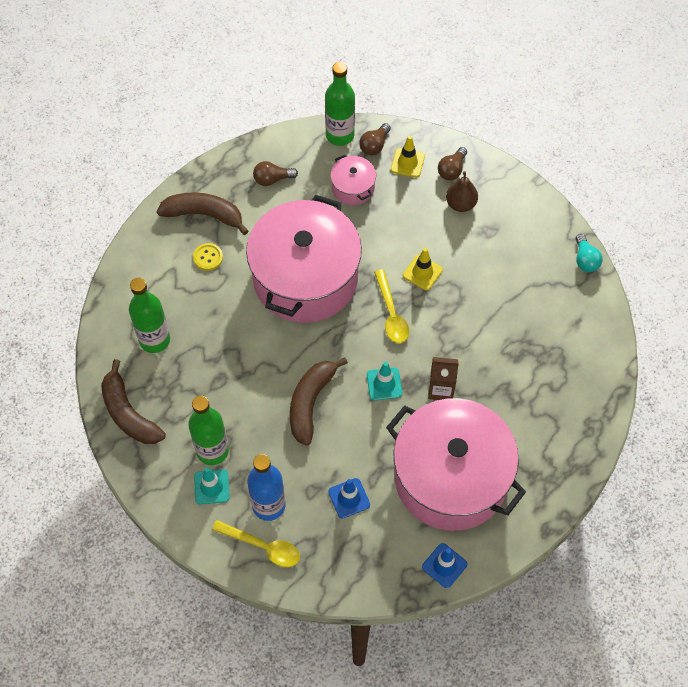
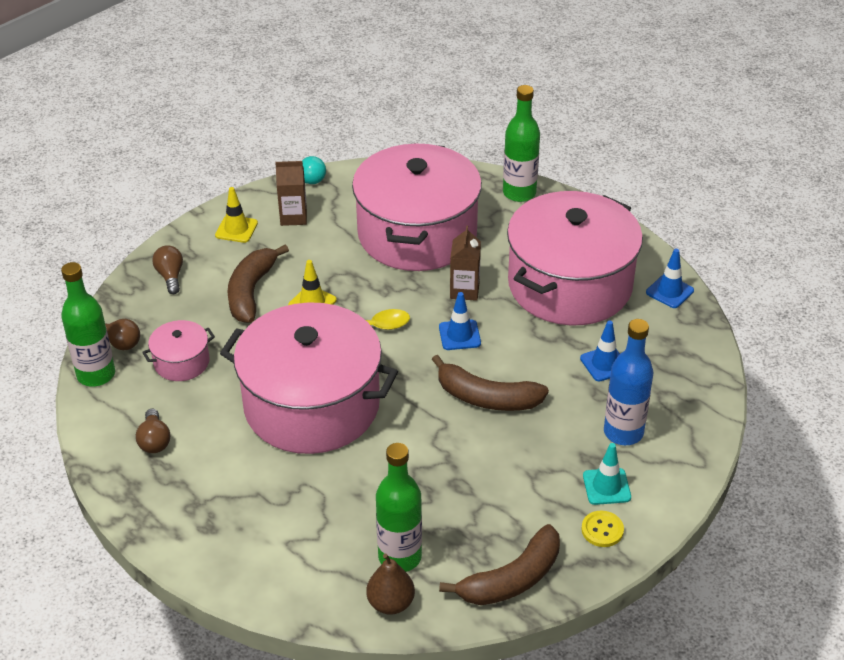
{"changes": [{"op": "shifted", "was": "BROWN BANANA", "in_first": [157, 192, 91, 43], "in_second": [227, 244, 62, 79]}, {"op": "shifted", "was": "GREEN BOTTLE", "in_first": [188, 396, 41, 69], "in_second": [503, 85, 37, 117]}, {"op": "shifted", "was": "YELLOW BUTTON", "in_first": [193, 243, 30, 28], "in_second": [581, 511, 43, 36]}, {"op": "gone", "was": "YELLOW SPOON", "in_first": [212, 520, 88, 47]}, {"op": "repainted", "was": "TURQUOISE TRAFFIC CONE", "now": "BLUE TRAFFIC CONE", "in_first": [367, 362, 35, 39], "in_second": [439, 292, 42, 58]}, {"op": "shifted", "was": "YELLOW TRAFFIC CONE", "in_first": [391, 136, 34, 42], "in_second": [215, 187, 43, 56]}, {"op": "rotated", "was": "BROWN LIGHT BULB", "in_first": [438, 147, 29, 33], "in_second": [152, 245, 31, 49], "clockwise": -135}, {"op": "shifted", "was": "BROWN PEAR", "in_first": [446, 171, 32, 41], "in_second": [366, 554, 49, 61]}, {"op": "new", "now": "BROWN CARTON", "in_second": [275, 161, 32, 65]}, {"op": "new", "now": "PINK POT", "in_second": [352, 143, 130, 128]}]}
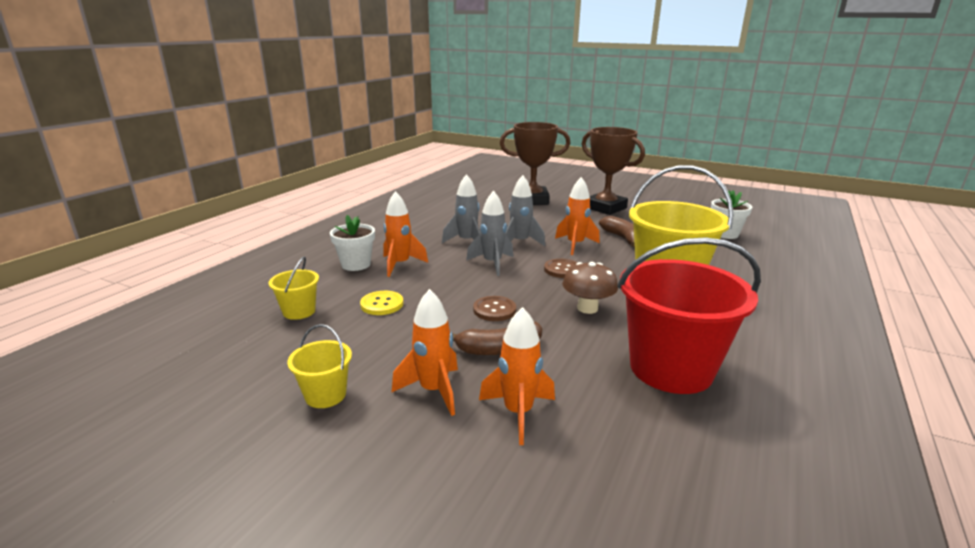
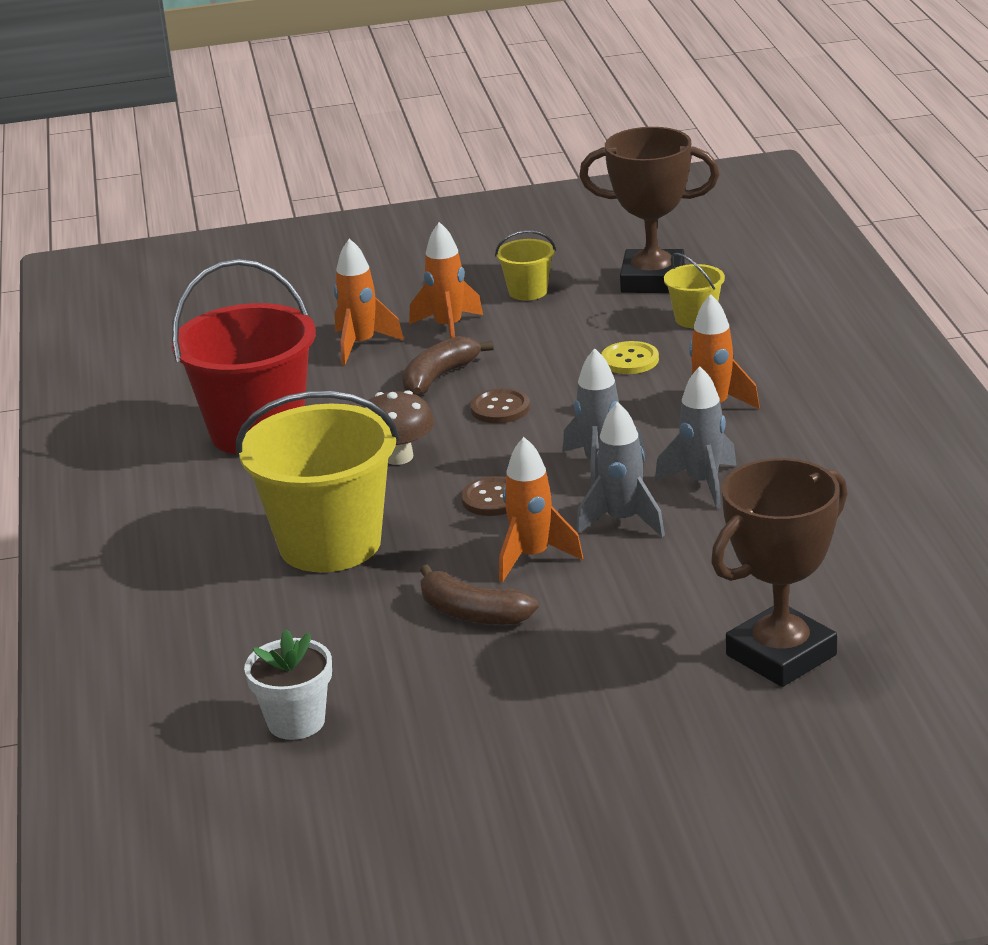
{"changes": [{"op": "gone", "was": "WHITE FLOWER POT", "in_first": [330, 215, 45, 56]}, {"op": "shifted", "was": "BROWN TROPHY", "in_first": [582, 127, 63, 88], "in_second": [579, 127, 140, 166]}]}
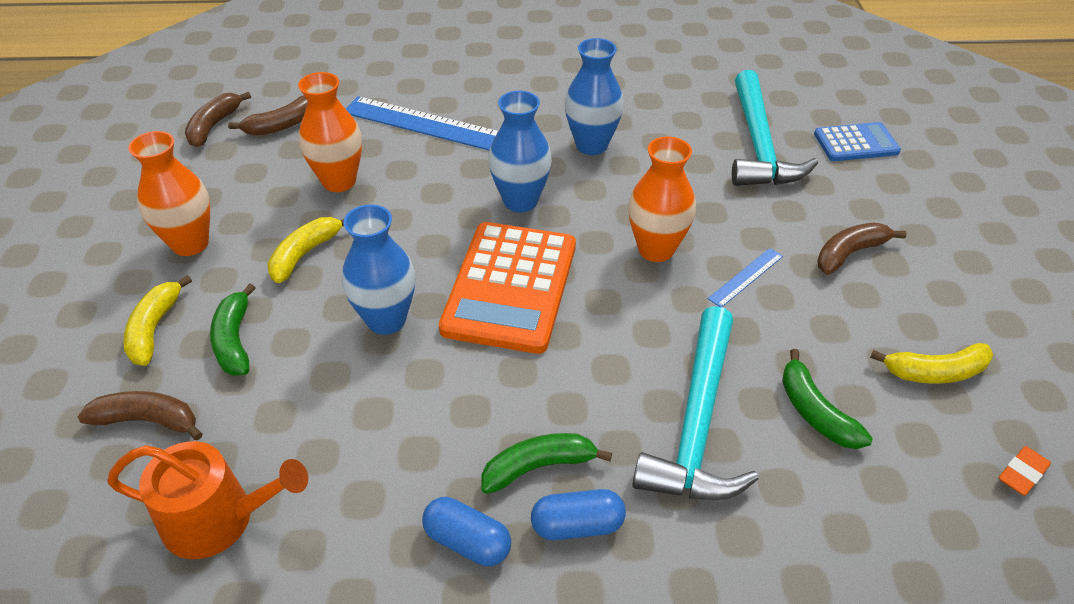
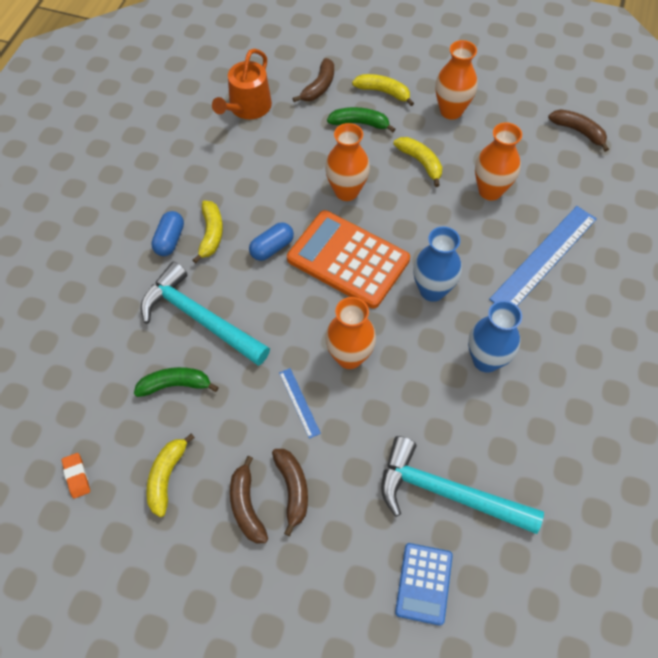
{"changes": [{"op": "shifted", "was": "BROWN BANANA", "in_first": [228, 95, 80, 41], "in_second": [230, 456, 38, 87]}, {"op": "repainted", "was": "BLUE VASE", "now": "ORANGE VASE", "in_first": [342, 205, 73, 130], "in_second": [325, 123, 45, 78]}, {"op": "shifted", "was": "BLUE CAPSULE", "in_first": [422, 497, 89, 69], "in_second": [249, 222, 45, 39]}, {"op": "repainted", "was": "GREEN BANANA", "now": "YELLOW BANANA", "in_first": [481, 433, 131, 61], "in_second": [192, 201, 31, 62]}]}
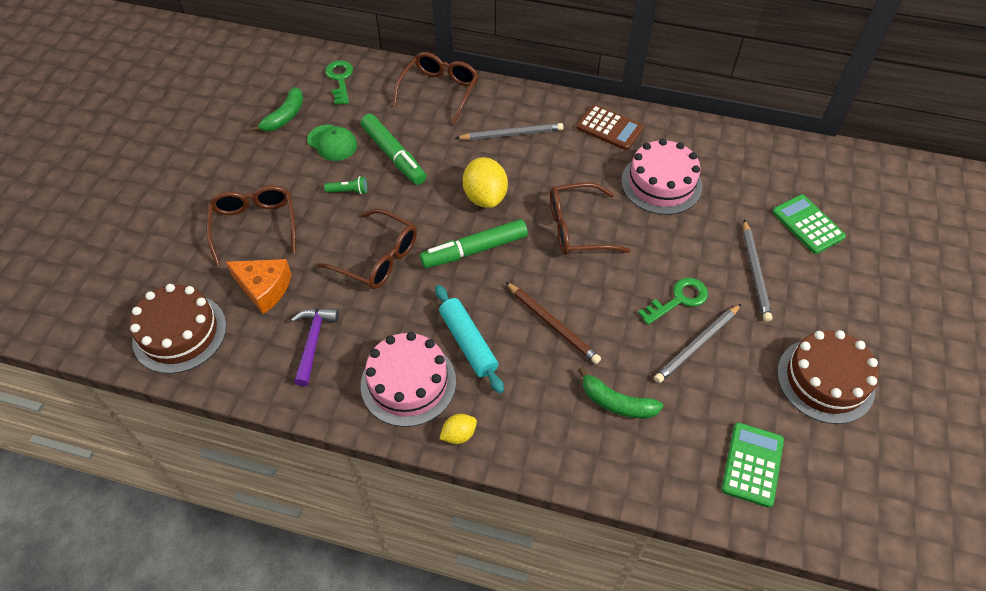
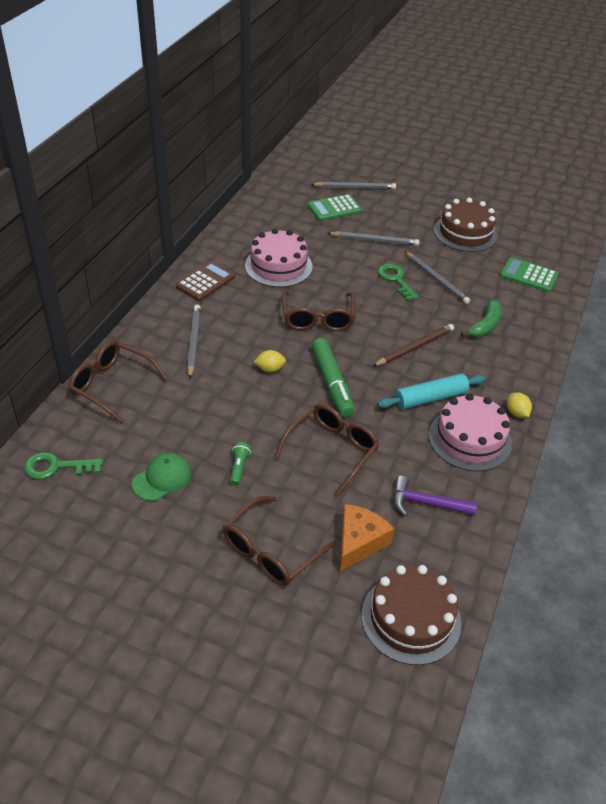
{"changes": [{"op": "rotated", "was": "BROWN GLASSES", "in_first": [206, 185, 90, 81], "in_second": [223, 496, 113, 90], "clockwise": -45}, {"op": "gone", "was": "GREEN BANANA", "in_first": [250, 87, 53, 45]}, {"op": "gone", "was": "GREEN MARKER", "in_first": [361, 114, 65, 71]}, {"op": "scaled", "was": "YELLOW LEMON", "in_first": [463, 157, 45, 51], "in_second": [254, 350, 32, 22], "ratio": 0.53}, {"op": "new", "now": "GREY PENCIL", "in_second": [311, 182, 85, 7]}]}
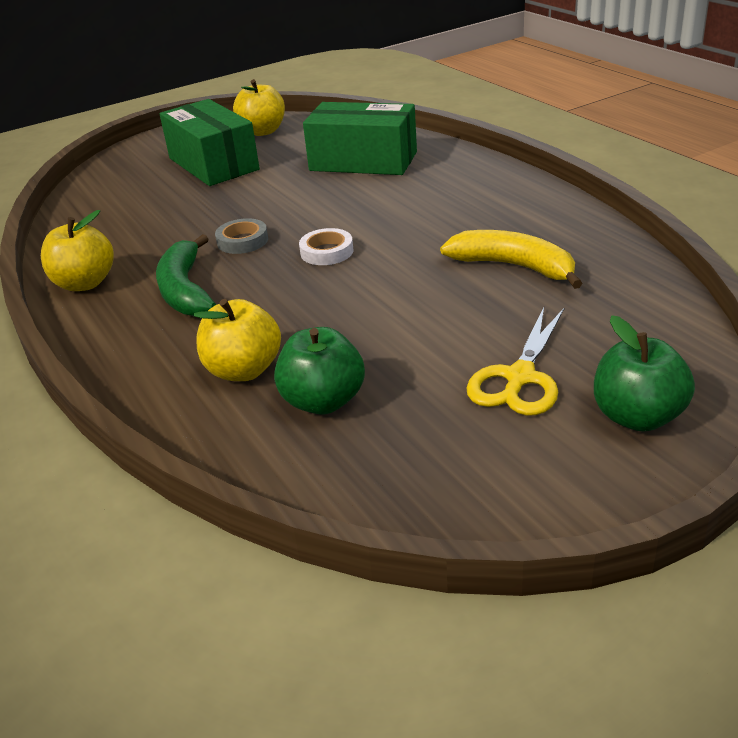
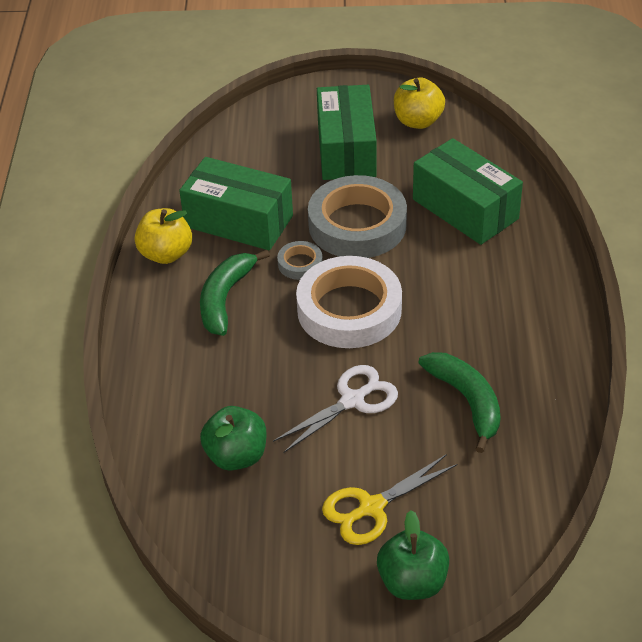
{"changes": [{"op": "gone", "was": "YELLOW APPLE", "in_first": [194, 299, 87, 82]}, {"op": "scaled", "was": "WHITE TAPE", "in_first": [299, 228, 54, 37], "in_second": [296, 256, 106, 92], "ratio": 2.25}, {"op": "repainted", "was": "YELLOW BANANA", "now": "GREEN BANANA", "in_first": [440, 230, 142, 59], "in_second": [418, 352, 83, 101]}, {"op": "new", "now": "GREEN BOX", "in_second": [179, 157, 114, 93]}, {"op": "new", "now": "WHITE SCISSORS", "in_second": [273, 365, 125, 88]}, {"op": "new", "now": "GREY TAPE", "in_second": [308, 175, 99, 83]}]}
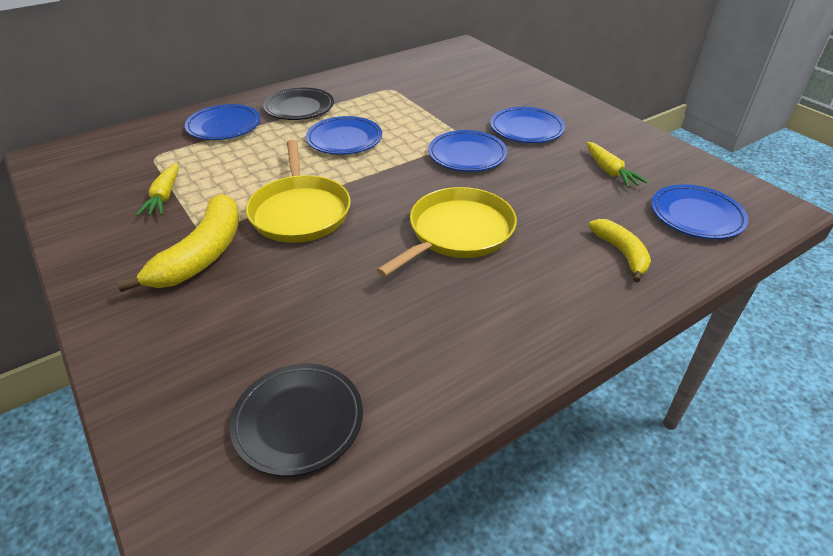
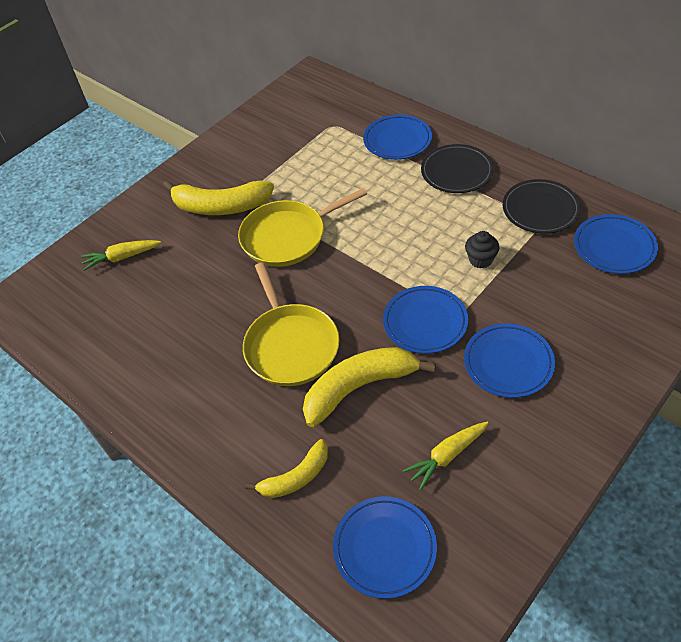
{"changes": [{"op": "shifted", "was": "YELLOW CARROT", "in_first": [136, 163, 43, 53], "in_second": [81, 240, 80, 31]}, {"op": "shifted", "was": "BLACK PLATE", "in_first": [230, 364, 133, 112], "in_second": [503, 179, 78, 55]}, {"op": "shifted", "was": "BLUE PLATE", "in_first": [306, 116, 76, 39], "in_second": [574, 214, 84, 60]}, {"op": "rotated", "was": "YELLOW PAN", "in_first": [377, 187, 140, 90], "in_second": [243, 262, 97, 124], "clockwise": 45}, {"op": "new", "now": "YELLOW BANANA", "in_second": [303, 347, 133, 80]}, {"op": "new", "now": "BLACK CUPCAKE", "in_second": [465, 231, 34, 37]}]}
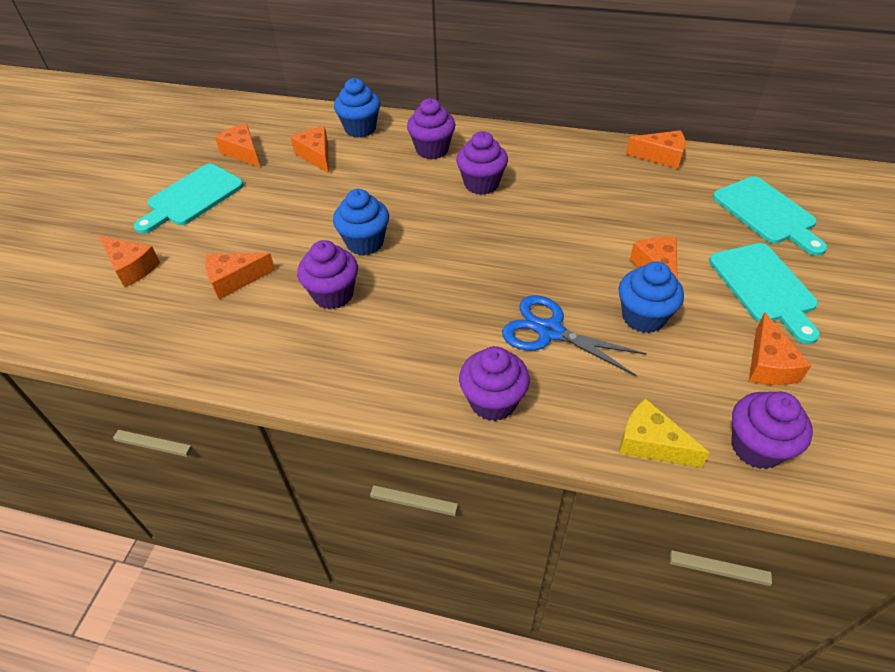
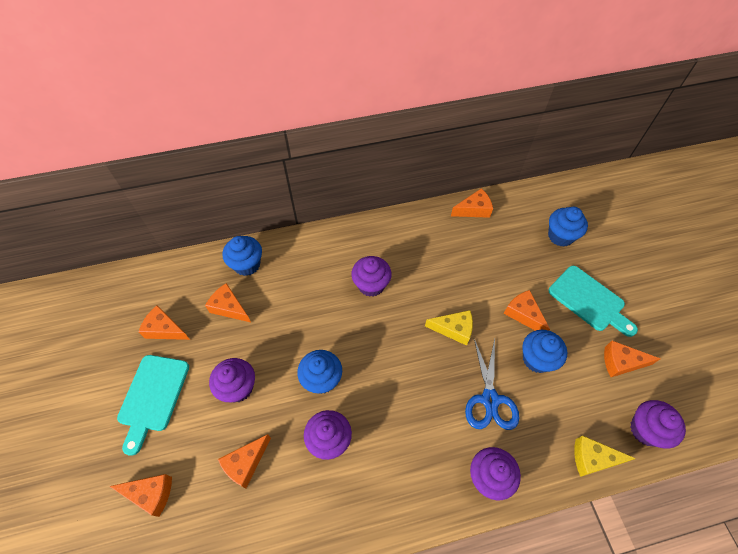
{"changes": [{"op": "shifted", "was": "PURPLE CUPCAKE", "in_first": [407, 98, 48, 61], "in_second": [209, 358, 46, 44]}, {"op": "rotated", "was": "BLUE SCISSORS", "in_first": [502, 295, 145, 81], "in_second": [465, 339, 54, 91], "clockwise": -90}, {"op": "swapped", "was": "TURQUOISE CUTTING BOARD", "now": "BLUE CUPCAKE", "in_first": [713, 176, 114, 80], "in_second": [548, 207, 40, 40]}, {"op": "rotated", "was": "ORANGE CHEESE", "in_first": [749, 313, 63, 72], "in_second": [604, 341, 57, 36], "clockwise": 120}, {"op": "new", "now": "YELLOW CHEESE", "in_second": [425, 310, 48, 36]}]}
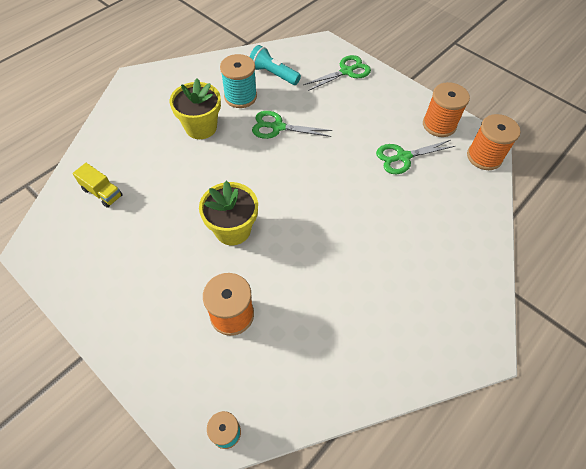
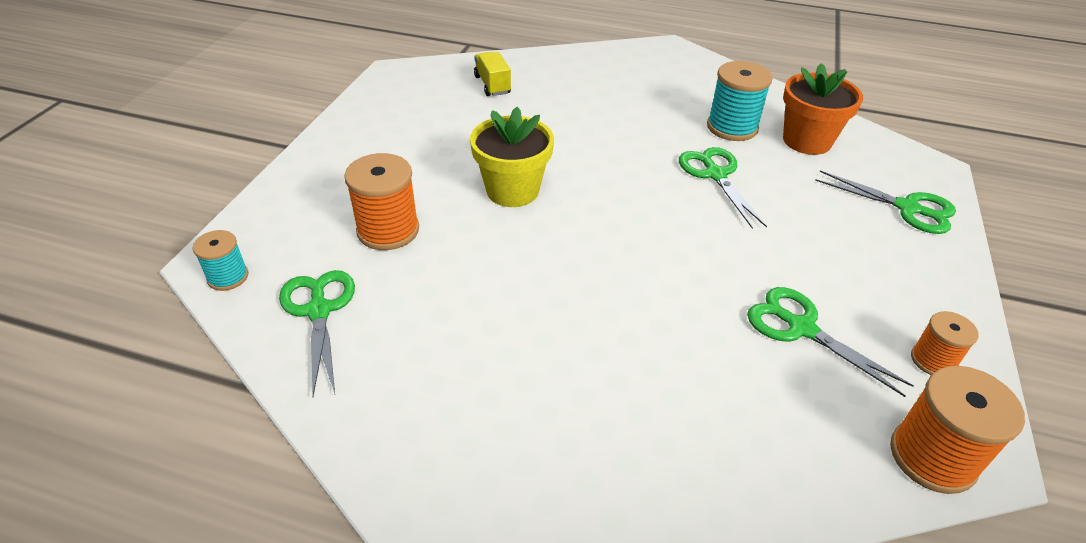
{"changes": [{"op": "rotated", "was": "YELLOW TRUCK", "in_first": [73, 163, 50, 45], "in_second": [474, 52, 37, 44], "clockwise": 150}, {"op": "gone", "was": "YELLOW FLOWER POT", "in_first": [170, 78, 51, 61]}, {"op": "swapped", "was": "TURQUOISE FLASHLIGHT", "now": "ORANGE FLOWER POT", "in_first": [250, 45, 51, 40], "in_second": [783, 63, 80, 92]}, {"op": "scaled", "was": "ORANGE SPOOL", "in_first": [423, 82, 47, 55], "in_second": [911, 311, 67, 64], "ratio": 0.59}, {"op": "new", "now": "GREEN SCISSORS", "in_second": [279, 270, 76, 126]}]}
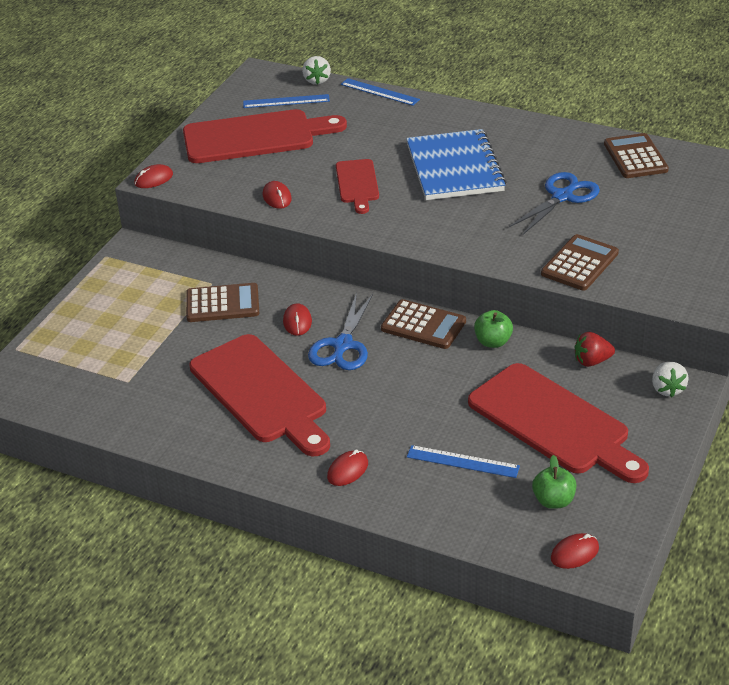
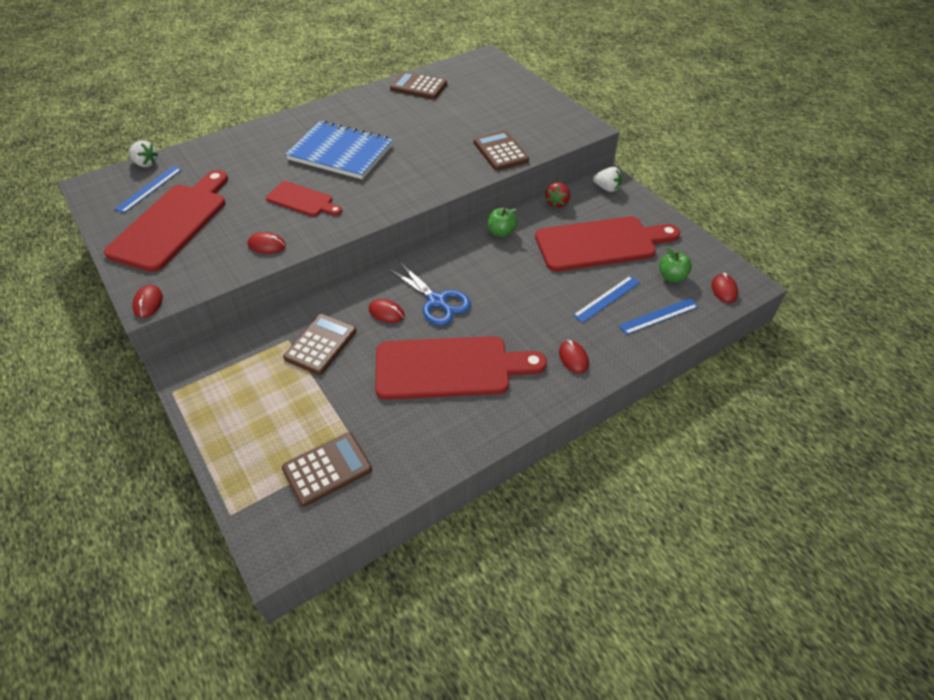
{"changes": [{"op": "shifted", "was": "BLUE RULER", "in_first": [341, 78, 79, 28], "in_second": [619, 298, 80, 37]}, {"op": "shifted", "was": "BROWN CALCULATOR", "in_first": [381, 299, 85, 50], "in_second": [282, 432, 90, 74]}, {"op": "gone", "was": "BLUE SCISSORS", "in_first": [509, 172, 91, 63]}]}
